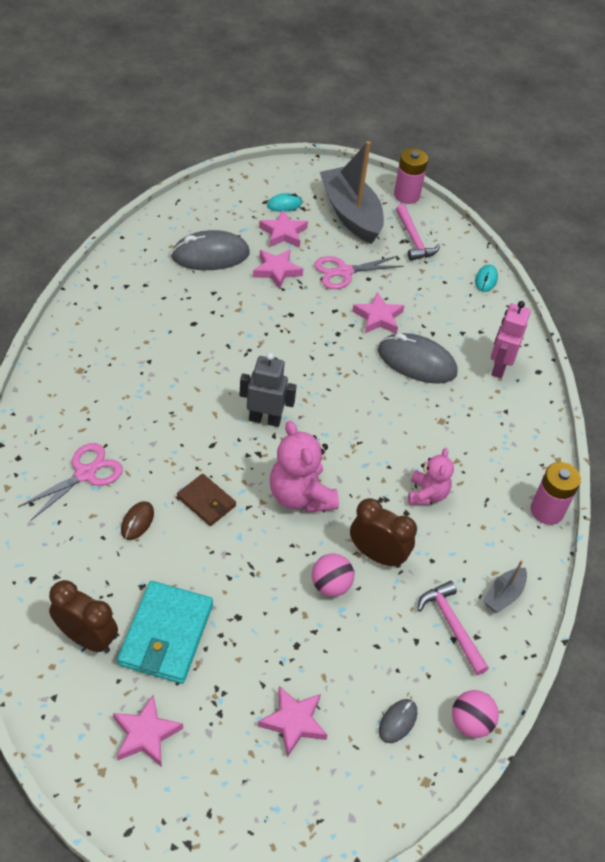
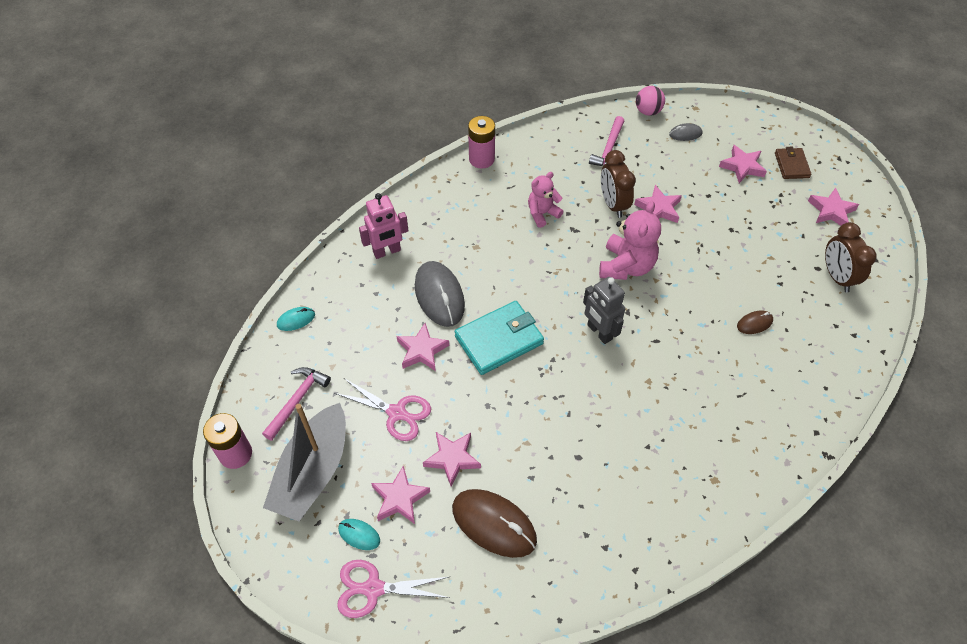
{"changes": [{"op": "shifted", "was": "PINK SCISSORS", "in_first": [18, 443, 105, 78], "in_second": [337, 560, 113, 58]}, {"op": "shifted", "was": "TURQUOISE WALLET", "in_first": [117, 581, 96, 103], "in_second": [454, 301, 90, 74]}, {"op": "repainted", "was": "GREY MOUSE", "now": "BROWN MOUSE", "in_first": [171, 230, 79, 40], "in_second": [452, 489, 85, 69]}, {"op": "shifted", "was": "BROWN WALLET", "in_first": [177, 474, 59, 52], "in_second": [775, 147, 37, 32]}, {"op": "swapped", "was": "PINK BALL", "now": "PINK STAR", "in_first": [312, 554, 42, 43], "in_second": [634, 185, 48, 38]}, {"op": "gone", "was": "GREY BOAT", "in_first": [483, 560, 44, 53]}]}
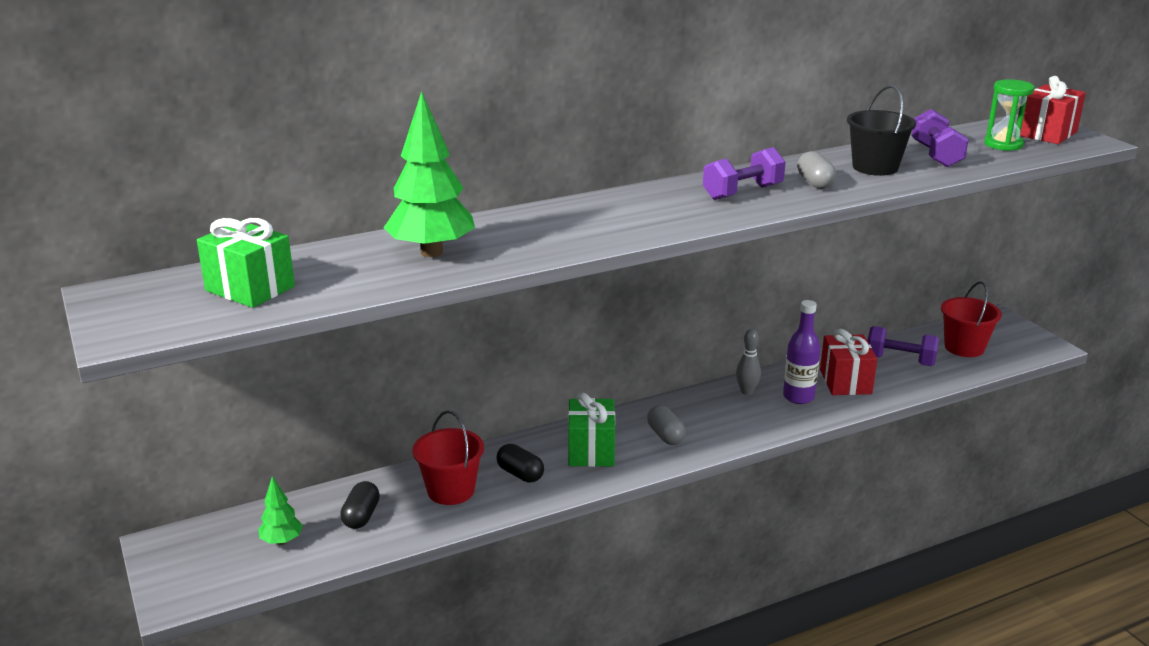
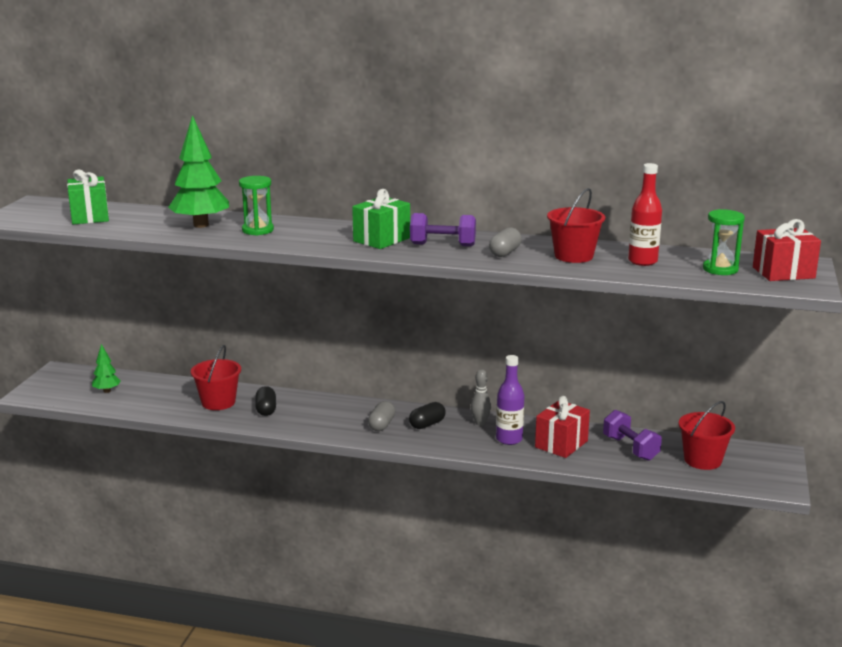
{"changes": [{"op": "shifted", "was": "BLACK CAPSULE", "in_first": [340, 481, 40, 48], "in_second": [409, 402, 37, 27]}, {"op": "shifted", "was": "GREEN GIFT", "in_first": [568, 392, 47, 75], "in_second": [352, 189, 58, 60]}, {"op": "repainted", "was": "BLACK BUCKET", "now": "RED BUCKET", "in_first": [847, 85, 69, 91], "in_second": [547, 188, 58, 75]}, {"op": "swapped", "was": "PURPLE DUMBBELL", "now": "RED BOTTLE", "in_first": [912, 109, 57, 58], "in_second": [628, 163, 34, 103]}, {"op": "new", "now": "GREEN HOURGLASS", "in_second": [239, 176, 35, 59]}]}
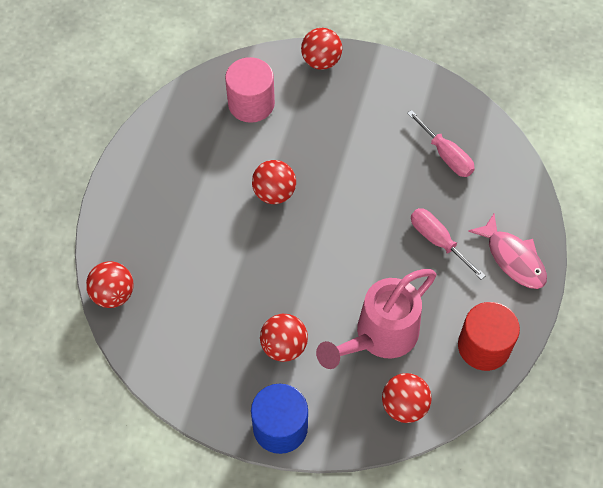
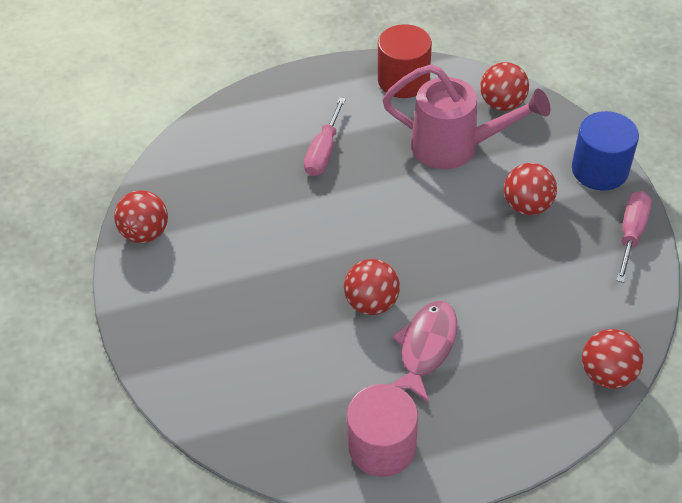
{"changes": [{"op": "shifted", "was": "PINK CYLINDER", "in_first": [225, 57, 50, 66], "in_second": [347, 384, 71, 93]}, {"op": "shifted", "was": "RED BALL", "in_first": [301, 28, 41, 42], "in_second": [114, 190, 54, 53]}, {"op": "shifted", "was": "PINK SCREWDRIVER", "in_first": [407, 110, 68, 67], "in_second": [616, 191, 36, 92]}, {"op": "shifted", "was": "PINK FISH", "in_first": [468, 214, 79, 75], "in_second": [390, 301, 67, 102]}]}
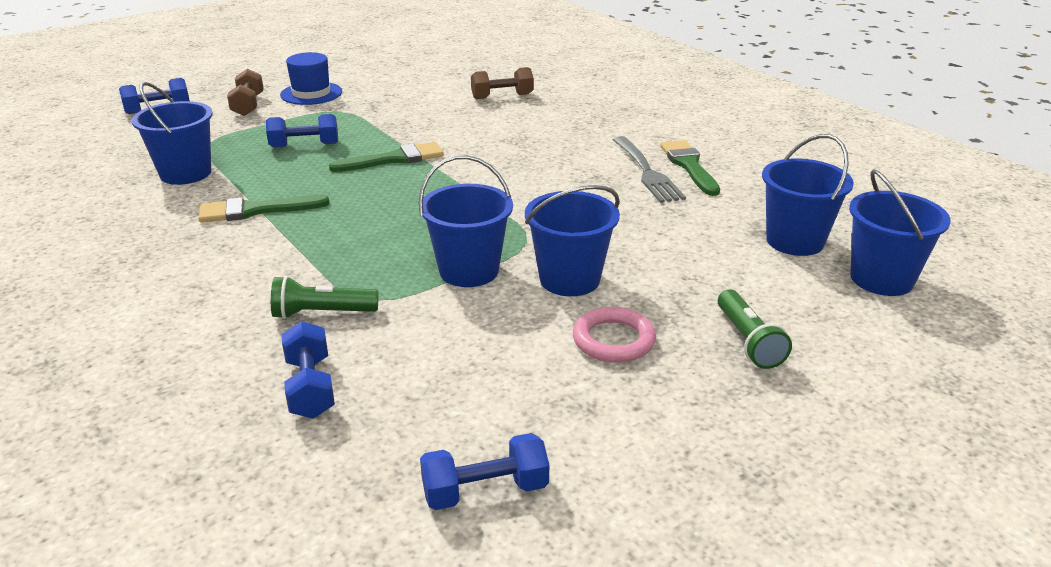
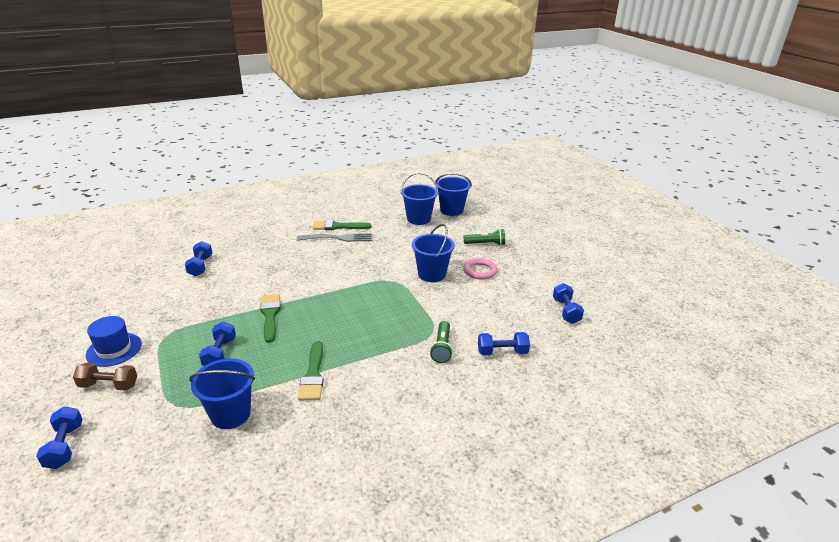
{"changes": [{"op": "gone", "was": "BLUE BUCKET", "in_first": [419, 155, 94, 132]}, {"op": "repainted", "was": "BROWN DUMBBELL", "now": "BLUE DUMBBELL", "in_first": [471, 67, 63, 32], "in_second": [185, 241, 27, 35]}]}
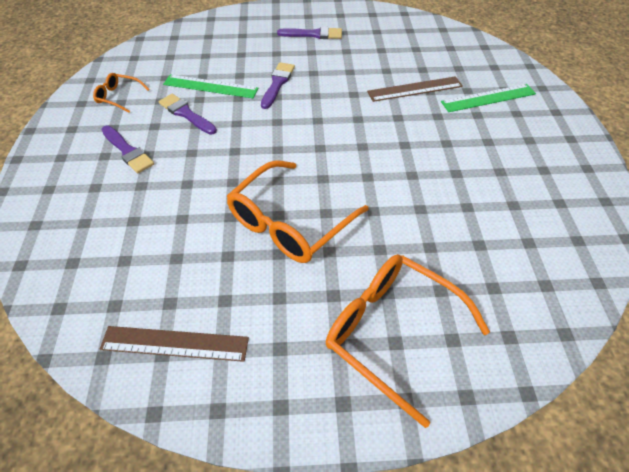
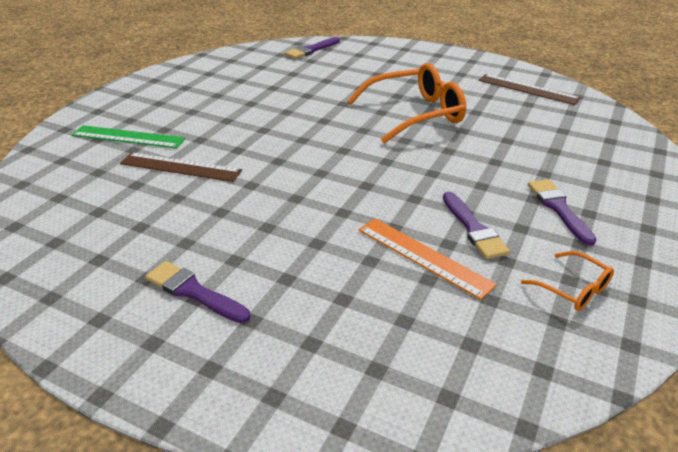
{"changes": [{"op": "repainted", "was": "GREEN RULER", "now": "ORANGE RULER", "in_first": [163, 74, 96, 24], "in_second": [359, 218, 138, 82]}, {"op": "shifted", "was": "PURPLE BRUSH", "in_first": [261, 62, 34, 47], "in_second": [285, 37, 55, 22]}, {"op": "gone", "was": "ORANGE GLASSES", "in_first": [326, 254, 164, 174]}]}
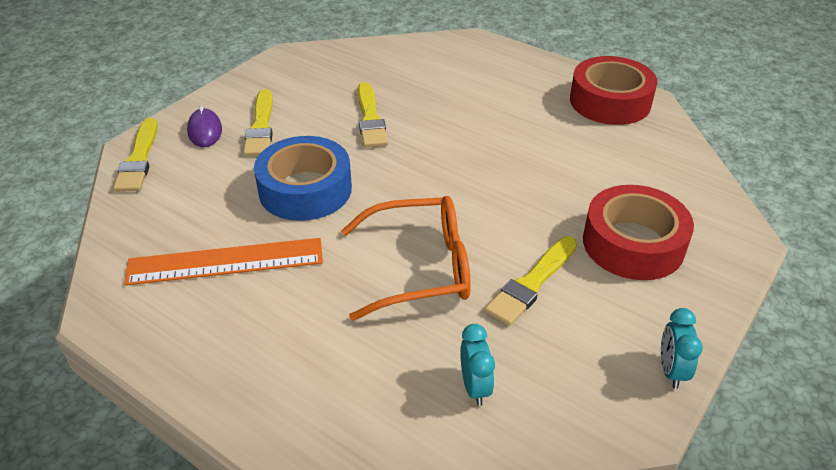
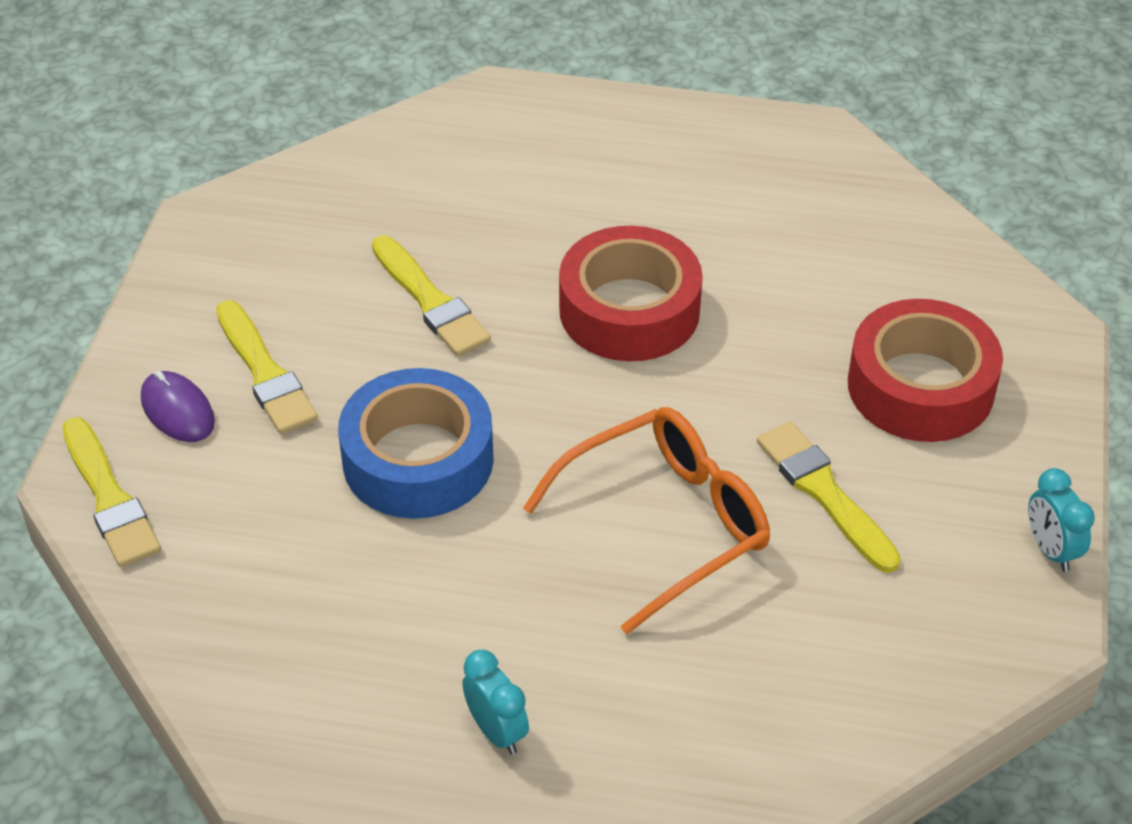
{"changes": [{"op": "gone", "was": "ORANGE RULER", "in_first": [124, 238, 199, 48]}, {"op": "shifted", "was": "TURQUOISE CLOCK", "in_first": [460, 324, 35, 82], "in_second": [462, 650, 67, 104]}, {"op": "rotated", "was": "YELLOW BRUSH", "in_first": [485, 236, 92, 90], "in_second": [757, 421, 144, 152], "clockwise": 135}, {"op": "shifted", "was": "RED TAPE", "in_first": [570, 56, 87, 69], "in_second": [559, 226, 144, 135]}]}
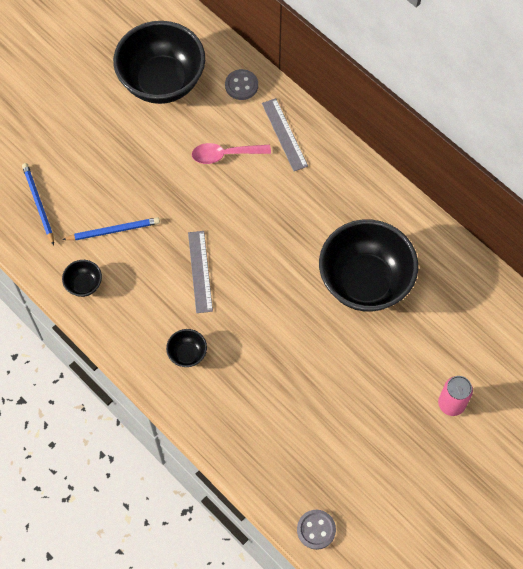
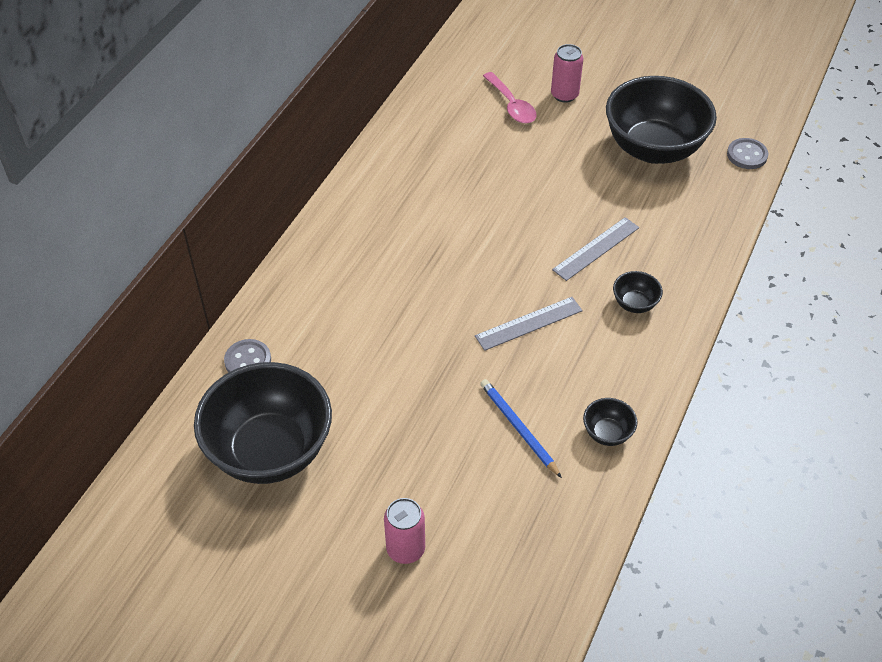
{"changes": [{"op": "gone", "was": "BLUE PENCIL", "in_first": [22, 163, 32, 82]}, {"op": "shifted", "was": "PINK SPOON", "in_first": [192, 143, 79, 21], "in_second": [483, 72, 54, 52]}, {"op": "shifted", "was": "GREY RULER", "in_first": [262, 98, 46, 73], "in_second": [552, 217, 87, 64]}, {"op": "shifted", "was": "BLACK BOWL", "in_first": [319, 219, 99, 93], "in_second": [606, 76, 111, 88]}, {"op": "new", "now": "PINK CAN", "in_second": [384, 498, 41, 66]}]}
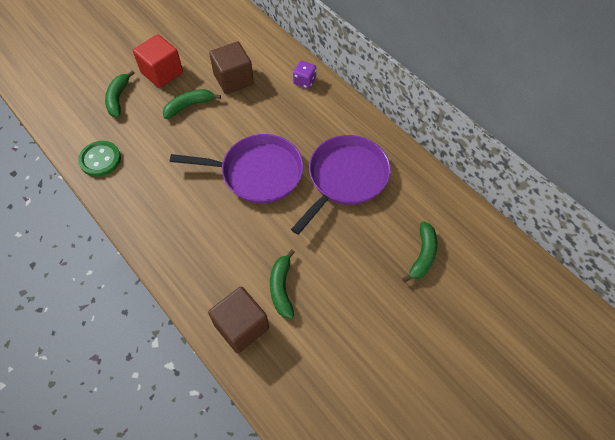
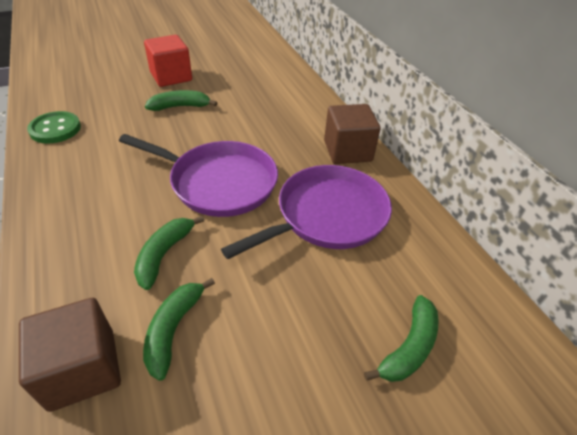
{"changes": [{"op": "shifted", "was": "GREEN BANANA", "in_first": [105, 70, 30, 47], "in_second": [134, 216, 70, 74]}, {"op": "shifted", "was": "BROWN CUBE", "in_first": [209, 42, 45, 52], "in_second": [324, 104, 57, 60]}, {"op": "gone", "was": "PURPLE DICE", "in_first": [293, 61, 23, 28]}]}
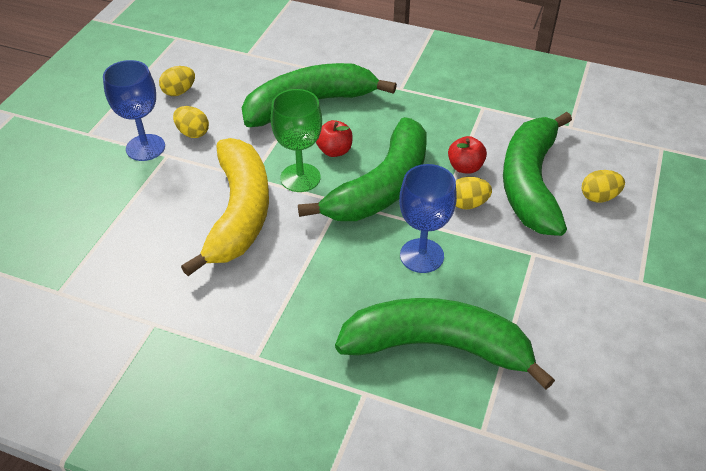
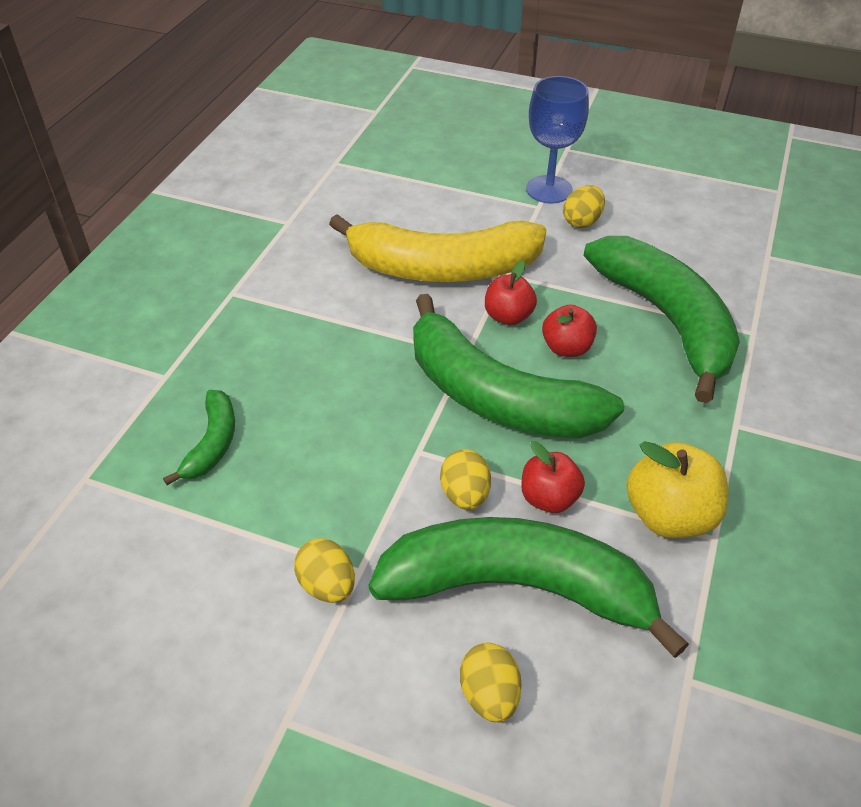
{"changes": [{"op": "shifted", "was": "YELLOW EGG", "in_first": [159, 66, 36, 30], "in_second": [294, 538, 61, 65]}, {"op": "swapped", "was": "GREEN GOBLET", "now": "RED APPLE", "in_first": [271, 89, 51, 103], "in_second": [485, 261, 52, 64]}, {"op": "scaled", "was": "GREEN BANANA", "in_first": [335, 298, 220, 92], "in_second": [163, 390, 72, 95], "ratio": 0.46}, {"op": "gone", "was": "BLUE GOBLET", "in_first": [399, 164, 58, 109]}, {"op": "new", "now": "YELLOW APPLE", "in_second": [627, 441, 101, 97]}]}
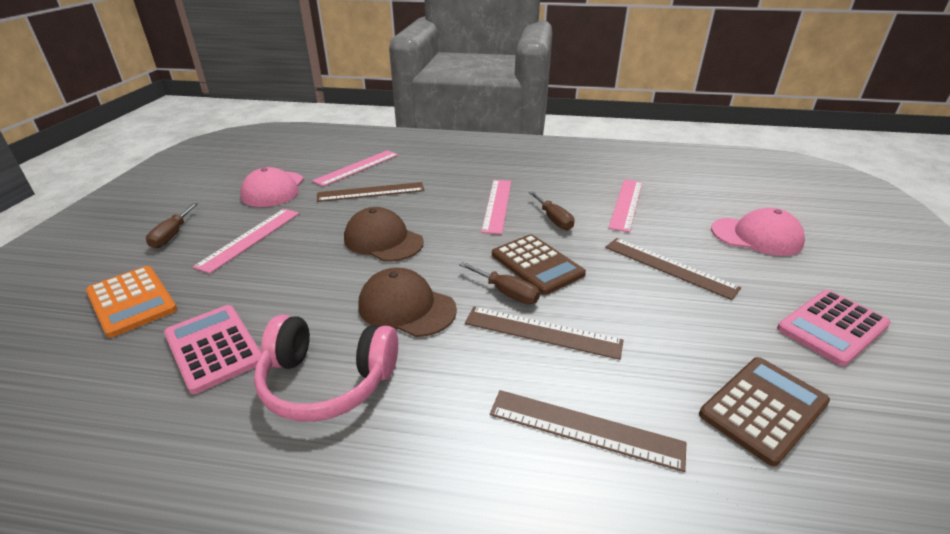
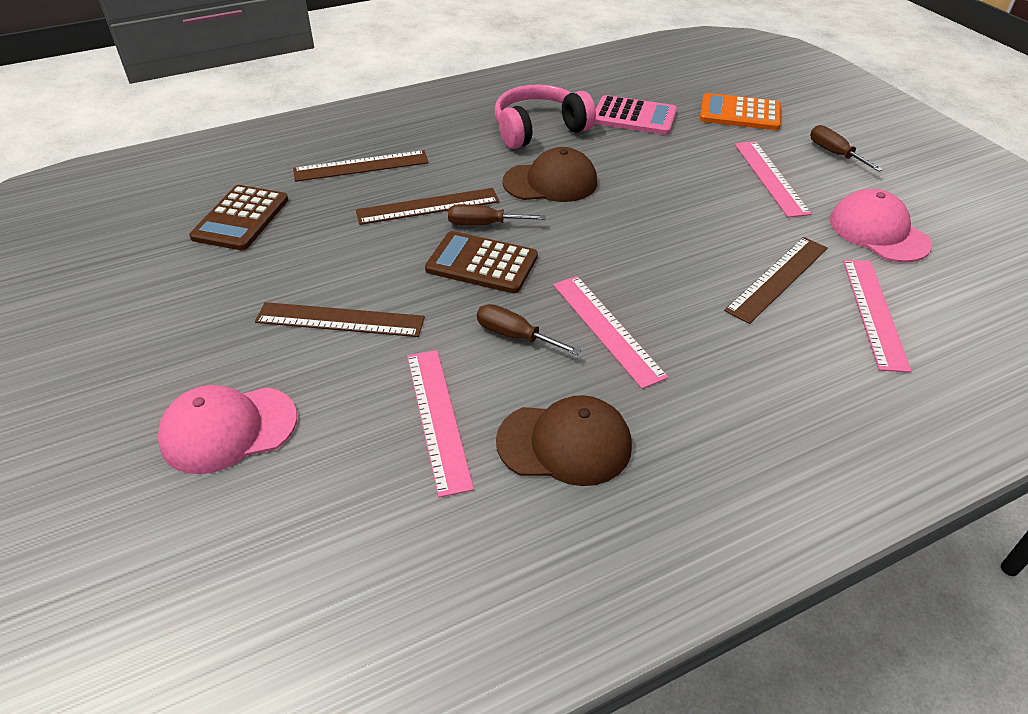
{"changes": [{"op": "shifted", "was": "BROWN CAP", "in_first": [344, 207, 80, 55], "in_second": [496, 395, 136, 91]}, {"op": "gone", "was": "PINK CALCULATOR", "in_first": [777, 290, 114, 76]}]}
